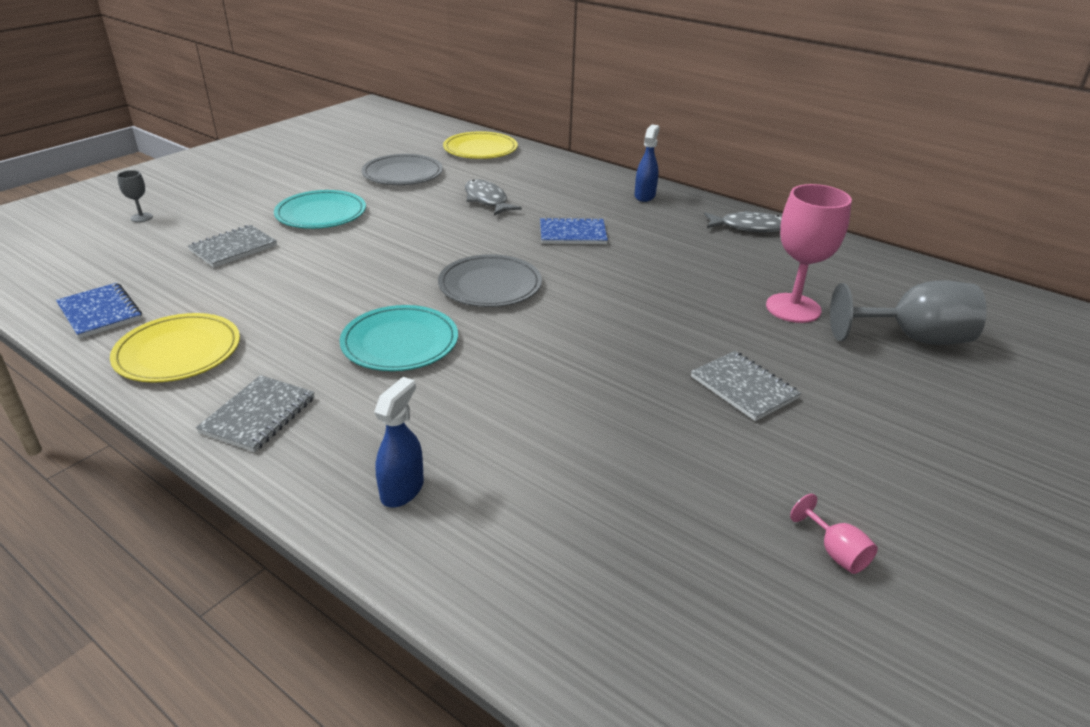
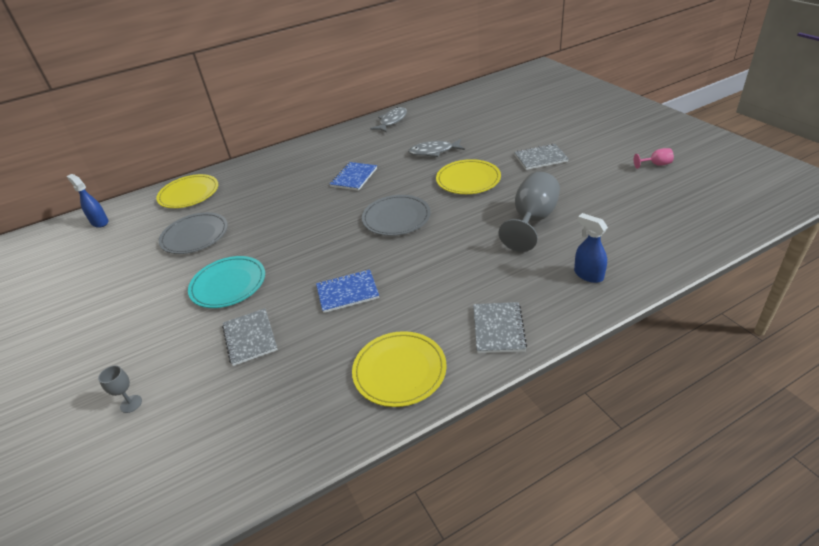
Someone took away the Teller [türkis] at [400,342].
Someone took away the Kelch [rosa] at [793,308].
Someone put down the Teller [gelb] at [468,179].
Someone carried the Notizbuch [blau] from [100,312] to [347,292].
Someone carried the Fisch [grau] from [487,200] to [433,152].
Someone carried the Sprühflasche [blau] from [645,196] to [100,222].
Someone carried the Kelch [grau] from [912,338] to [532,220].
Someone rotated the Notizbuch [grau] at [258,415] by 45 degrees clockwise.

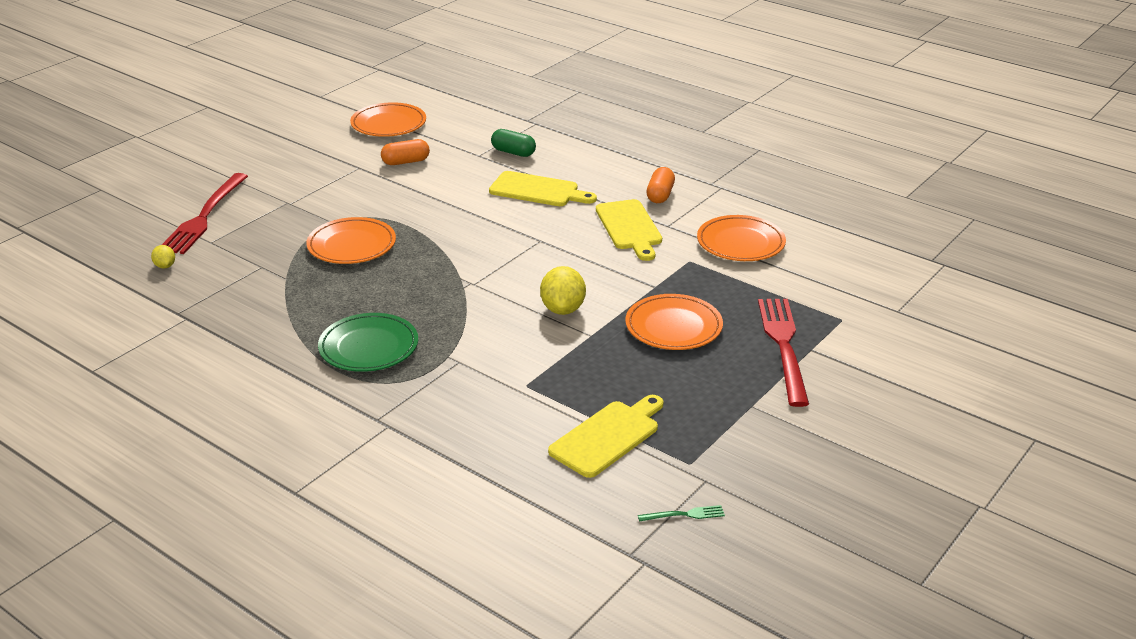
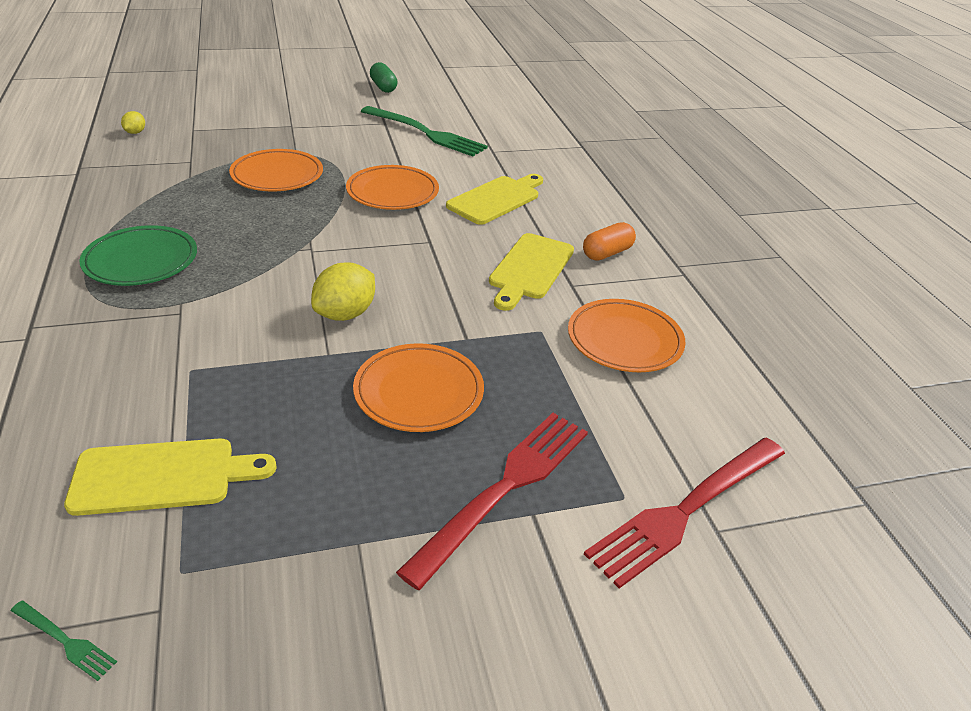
Someone carried the Gabel [rot] from [204,217] to [685,510].
Someone carried the Teller [orange] from [388,124] to [392,192].
Someone carried the Kapsel [grün] from [513,152] to [383,87].
Someone swapped the Kapsel [orange] at [406,162] for the Gabel [grün] at [426,133].
Someone rotated the Schneidebrett [gelb] at [538,190] by 105 degrees counterclockwise.

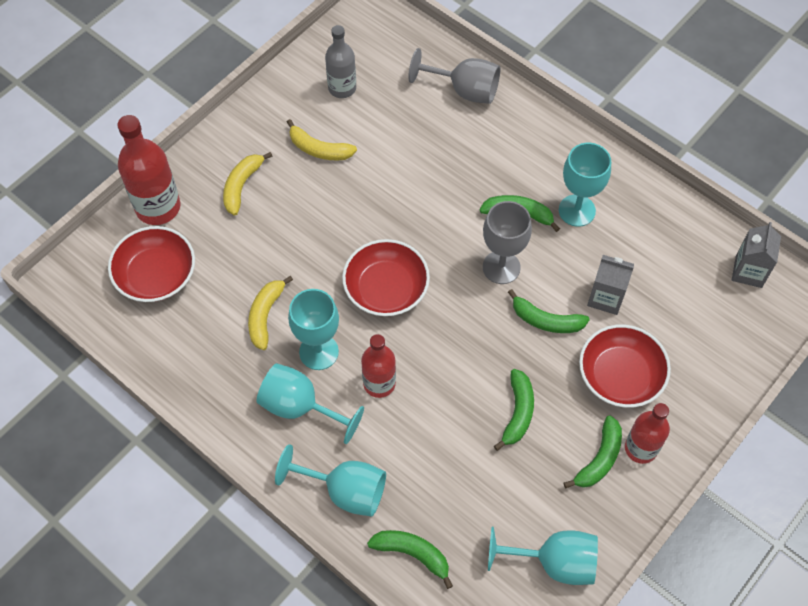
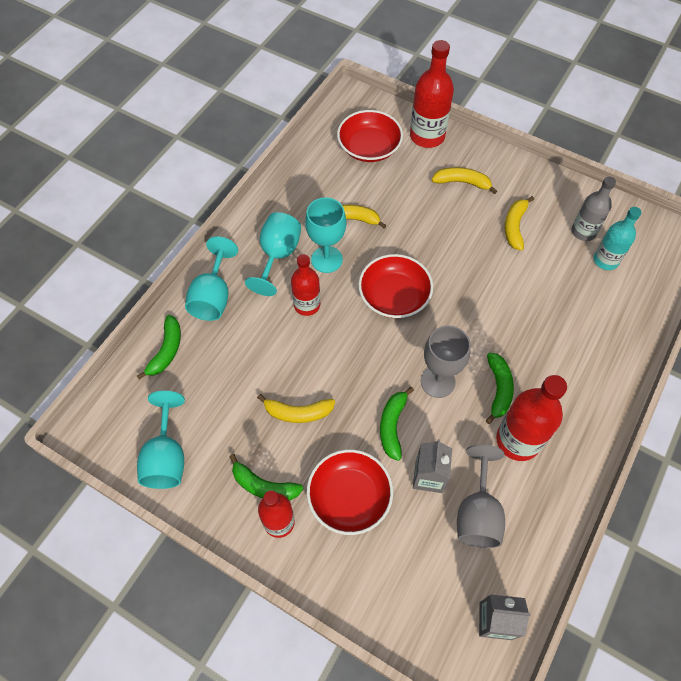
Someone put down the Flasche [türkis] at [605,260].
Someone carried the Kelch [grau] from [464,90] to [477,513].
Someone swapped the Kelch [türkis] at [577,210] for the Flasche [rot] at [518,440].
Someone repainted the Banane [grün] at [518,412], which became the Banane [gelb] at [298,412].

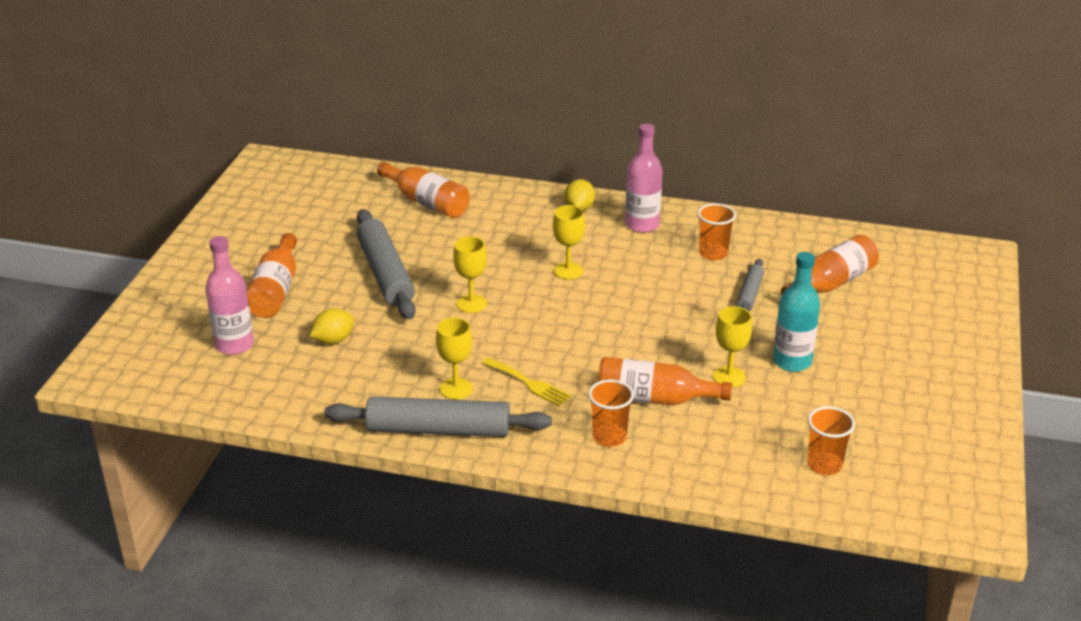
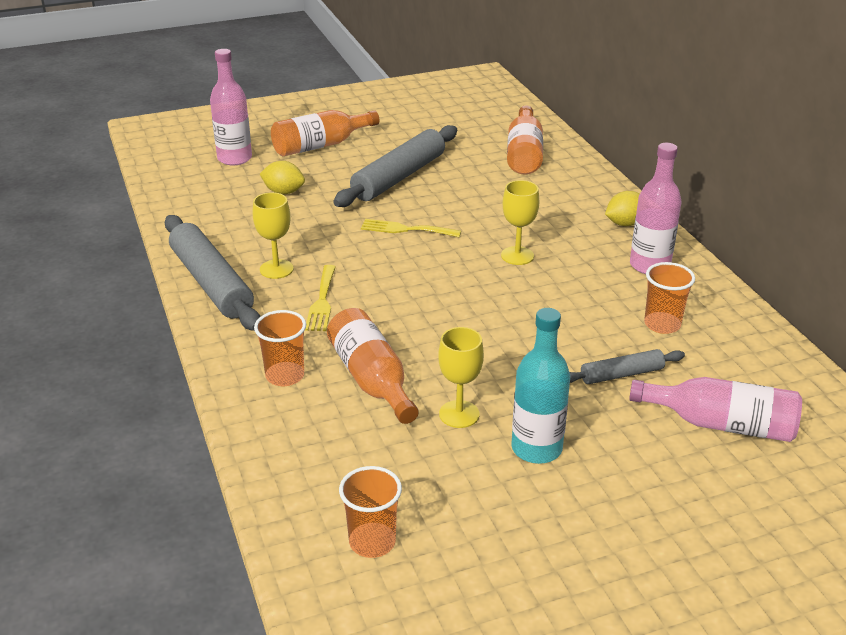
Someone swapped the Kelch [gelb] at [471,304] for the Gabel [gelb] at [405,229].
Someone repainted the Flasche [orange] at [831,283], which became the Flasche [rosa] at [721,424].

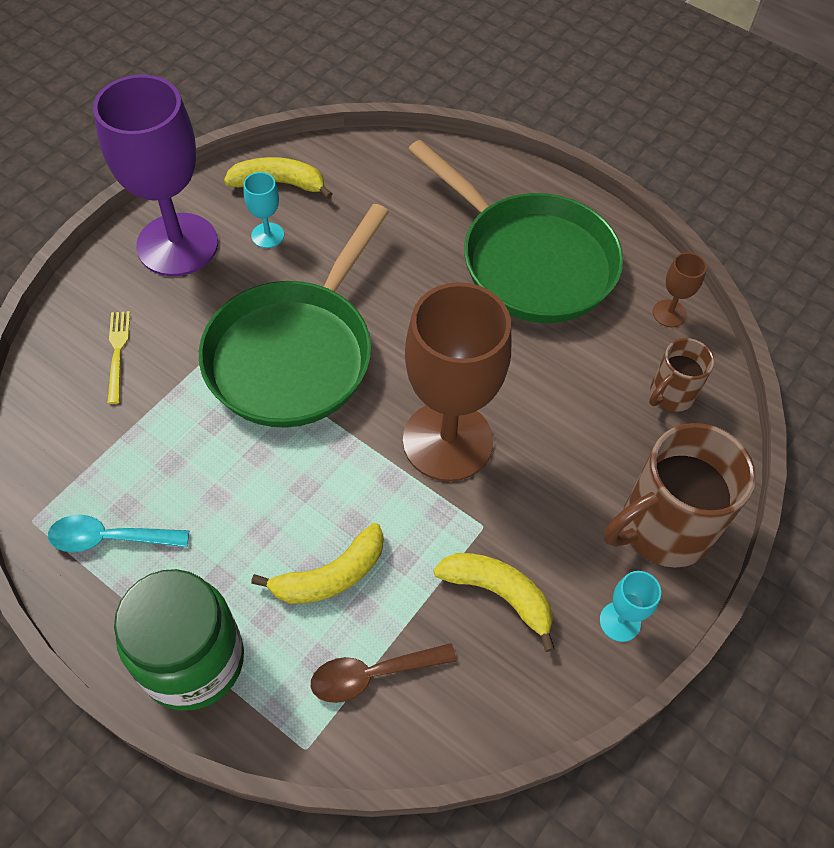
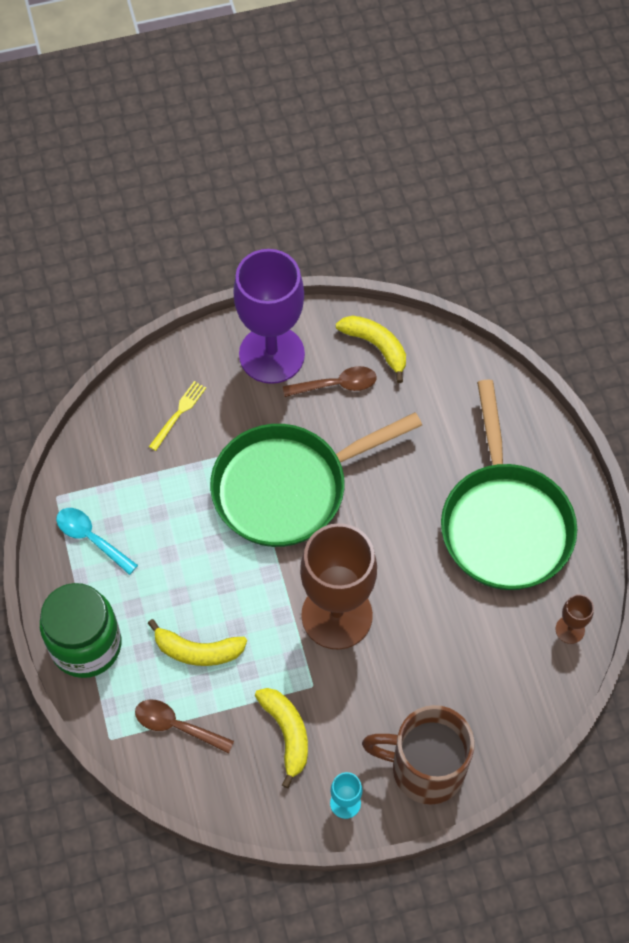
Someone took away the Tasse [braun] at [670,394].
Someone swapped the Kelch [türkis] at [267,235] for the Löffel [braun] at [337,385].

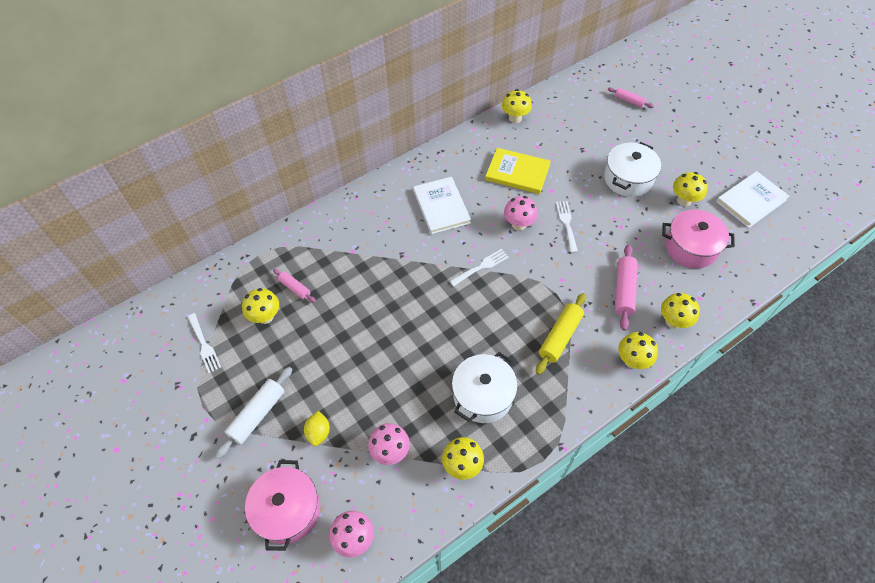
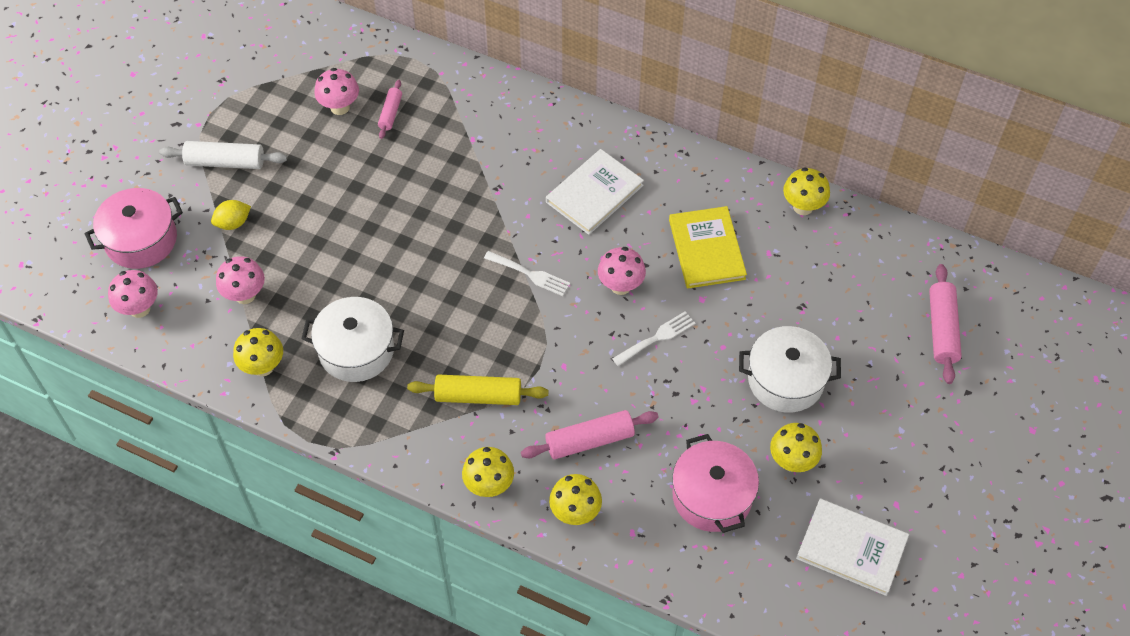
Someone took away the Gabel [weiß] at [204,345].
Someone repainted the Pilz [gelb] at [265,317], which became the Pilz [rosa] at [340,107].
Someone scaled the Nudelholz [rosa] at [629,101] by 1.67.

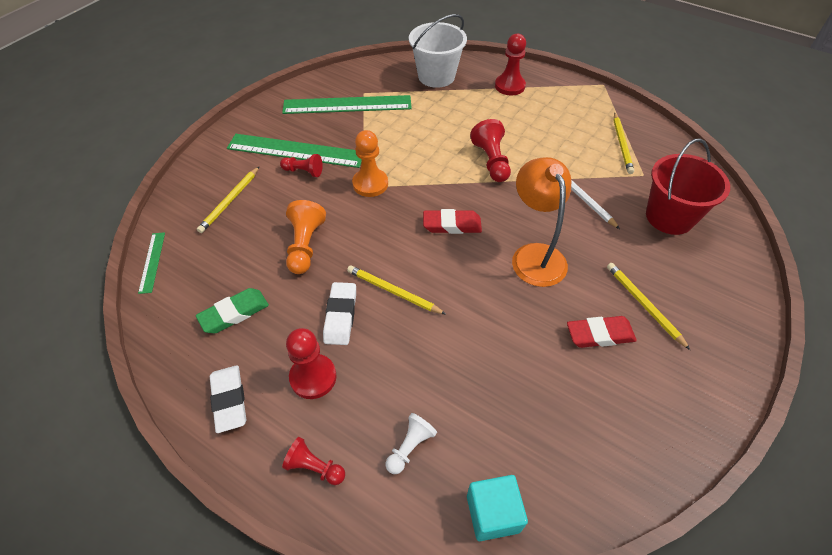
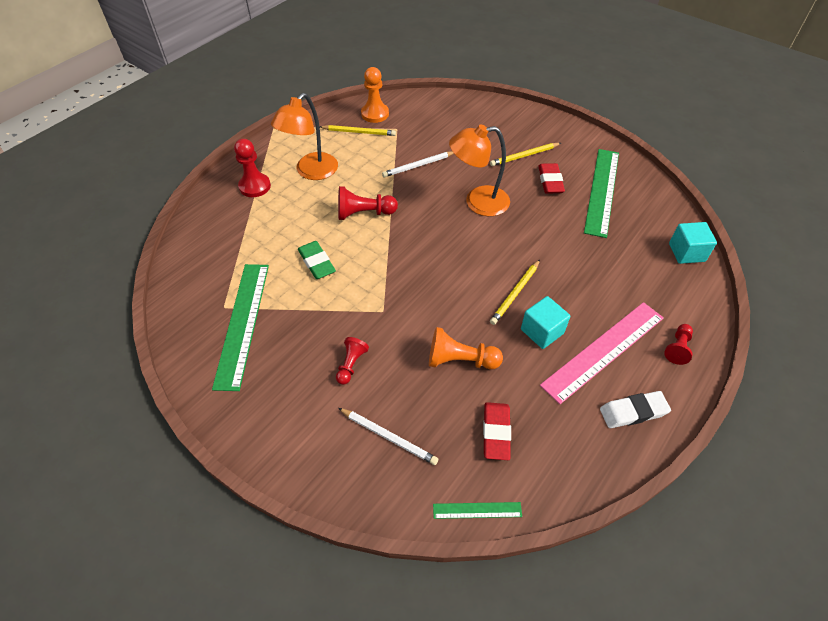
Someone took away the Bauer [weiß] at [410,447].
Someone took away the Eimer [weiß] at [436,76].
Someone took away the Eimer [rot] at [669,217].
Someone put down the Lampe [orange] at [311,172].
Someone carried the Radiergummi [grün] from [234,313] to [317,262].
Someone carried the Lineal [grün] from [296,151] to [602,191].
Someone carried the Bauer [orange] from [370,184] to [375,114].
Someone carried the Radiergummi [rot] from [452,225] to [496,432].
Someone swapped the Bauer [rot] at [313,377] for the Lineal [rosa] at [603,350].
Someone swapped the Radiergummi [weiß] at [340,316] for the Kubus [türkis] at [542,331].
Someone repainted the Bleistift [gelb] at [230,201], which became the Bleistift [weiß] at [388,437].

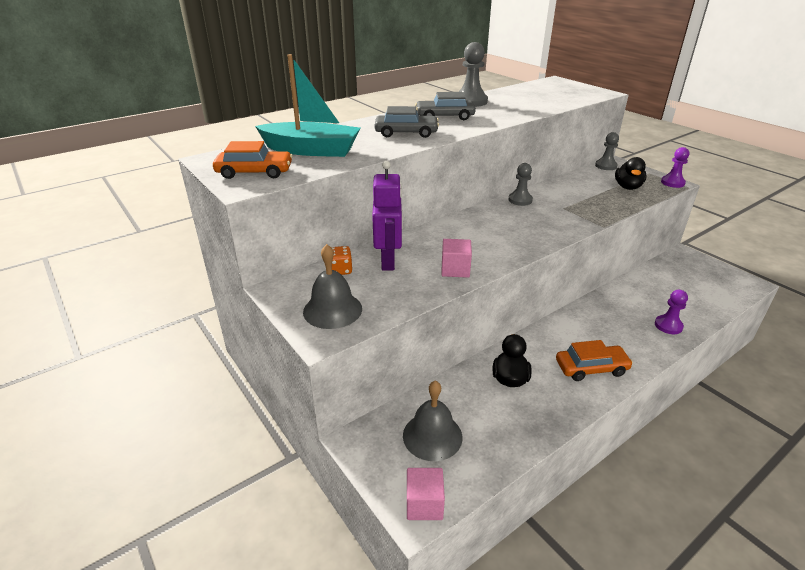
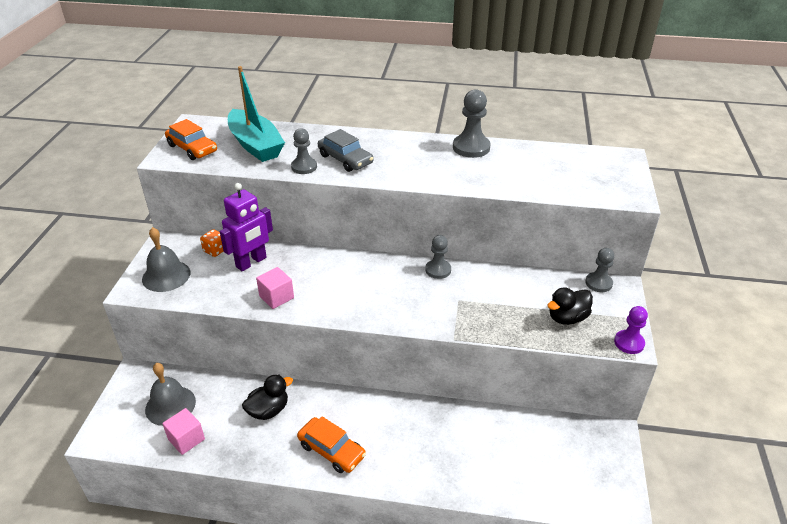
Someone took away the Auto [grau] at [445,116].
Someone took away the Bauer [lila] at [668,326].
Someone put down the Bauer [grau] at [304,167].
Someone carried the Kubus [rosa] from [424,504] to [186,439].

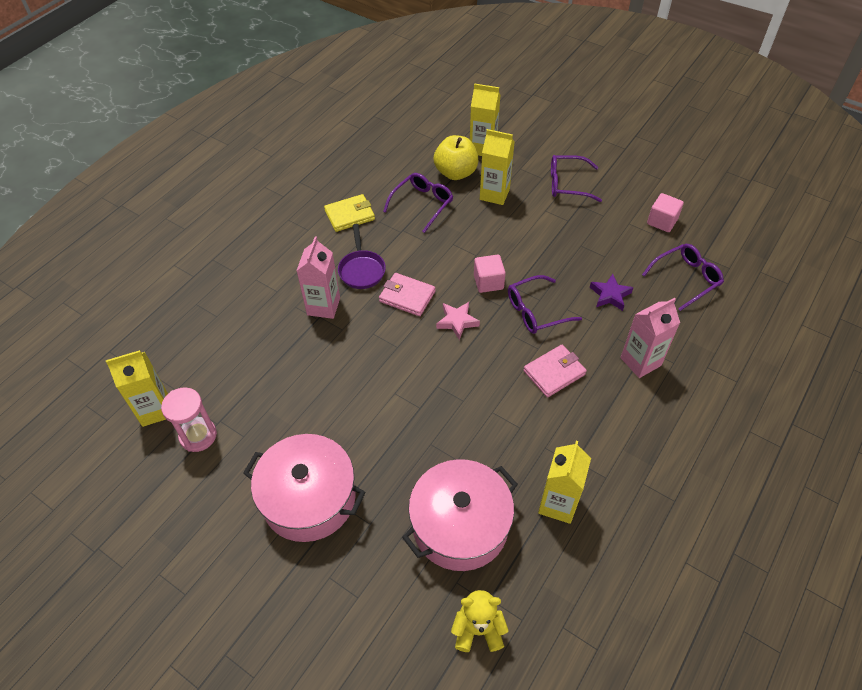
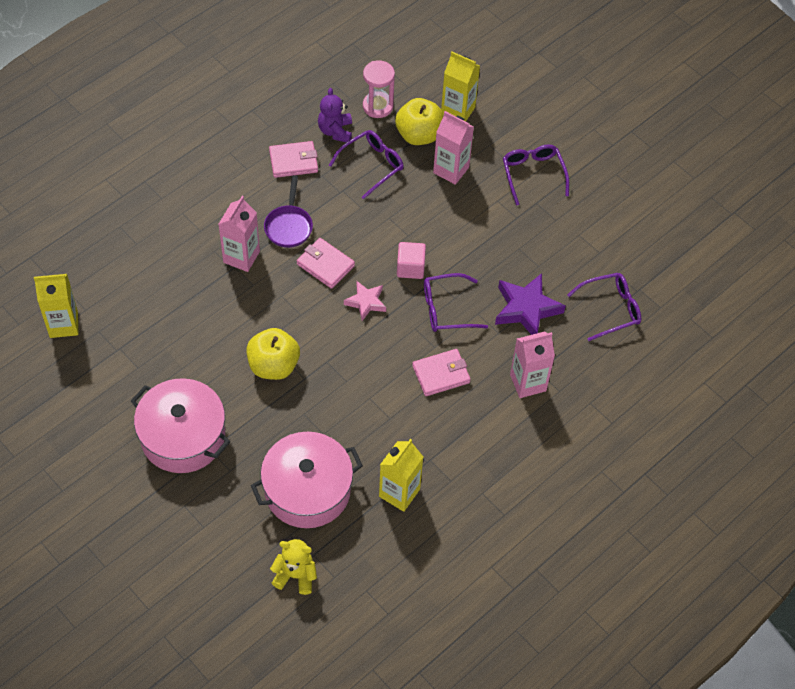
Someone took away the Kubus [rosa] at [662,221].
Someone put down the Apfel [gelb] at [273,365].
Someone put down the Teddybär [lila] at [335,131].
Someone carried the Sanduhr [rosa] from [198,436] to [378,106].
Someone repainted the Geldbörse [gelb] at [350,215], which became the Geldbörse [rosa] at [293,161].
Someone repainted the Getränkekarton [gelb] at [494,194], which became the Getränkekarton [rosa] at [451,170].
Someone rotated the Brille [lila] at [568,184] by 60 degrees clockwise.
Someone scaled the Stern [lila] at [610,295] by 1.65.

